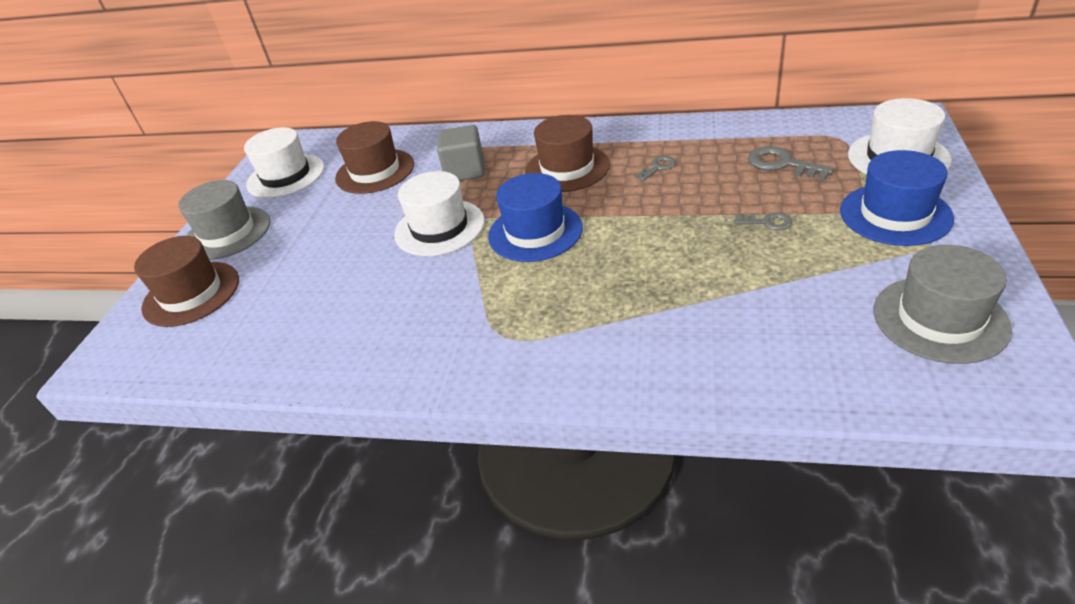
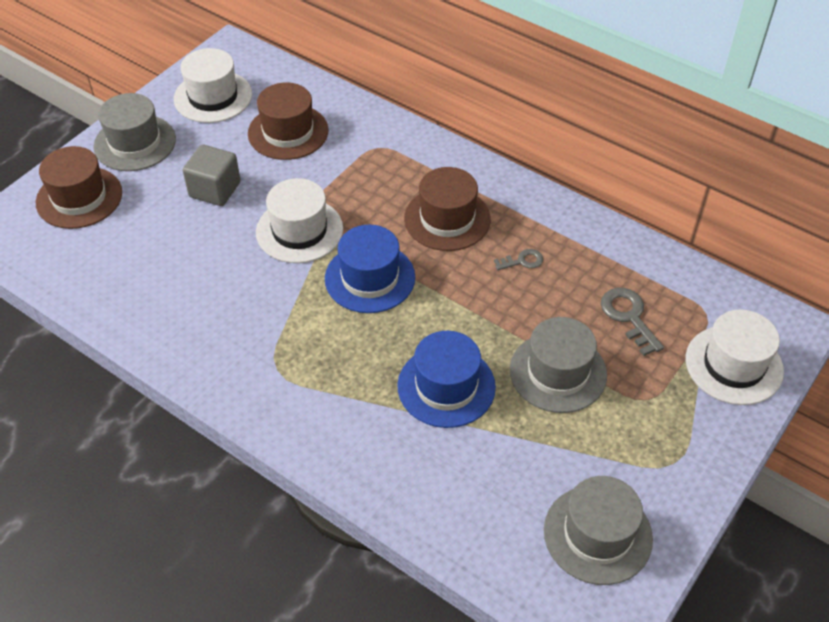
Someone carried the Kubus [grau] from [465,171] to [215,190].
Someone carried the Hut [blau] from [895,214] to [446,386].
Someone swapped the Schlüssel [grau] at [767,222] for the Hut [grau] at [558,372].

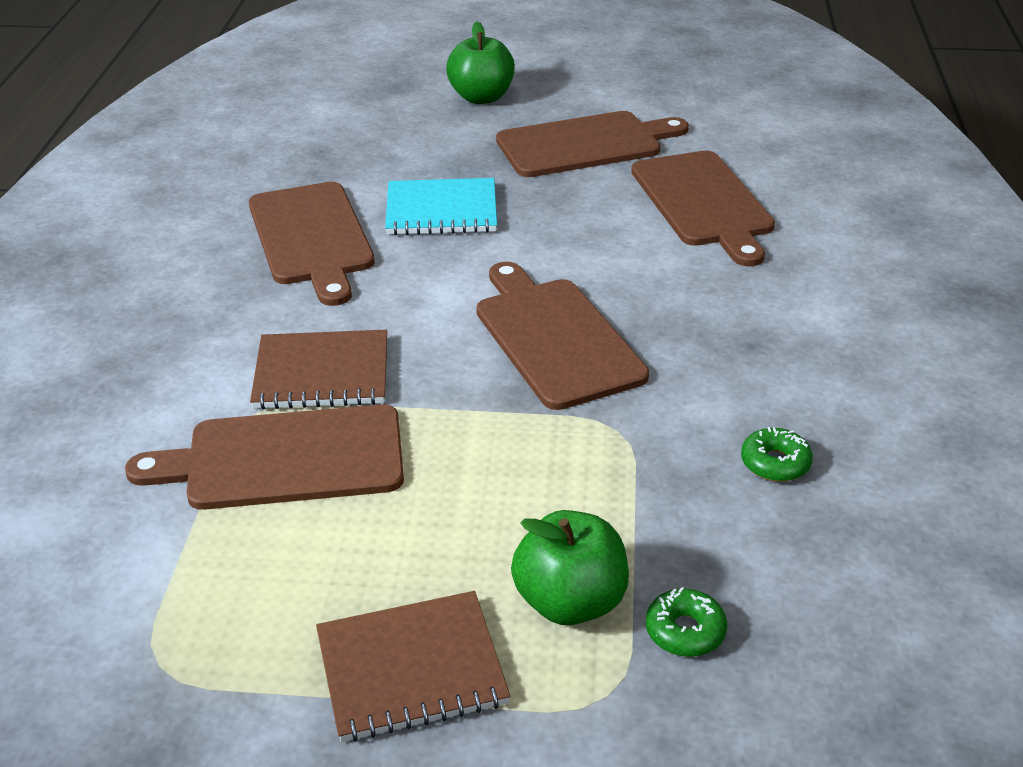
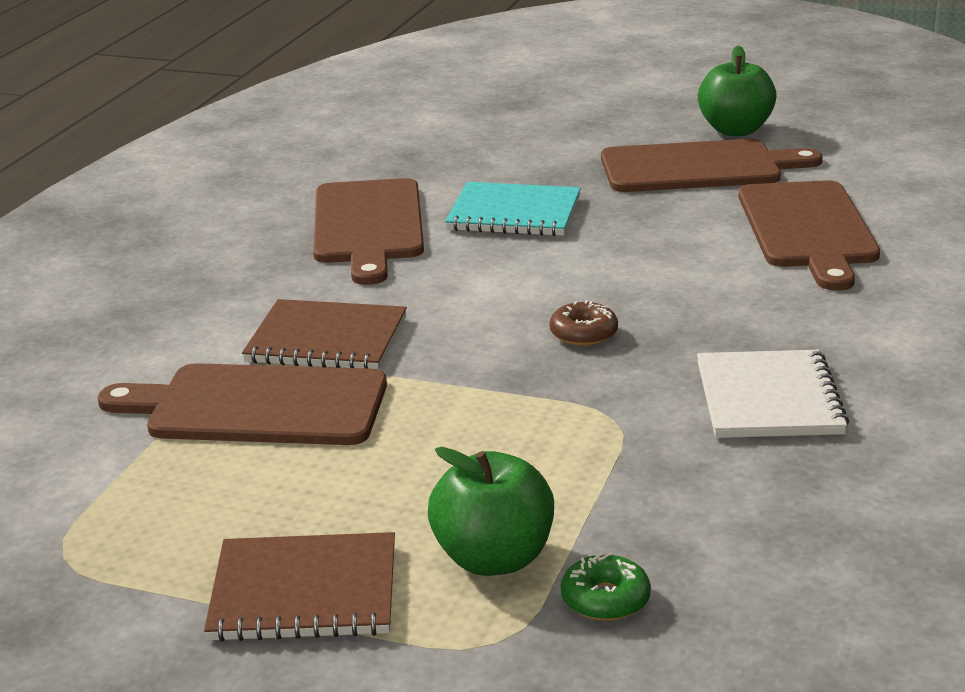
Someone took away the Donut [grün] at [775,463].
Someone put down the Notizbuch [weiß] at [768,399].
Someone carried the Apfel [grün] from [481,97] to [735,130].
Someone swapped the Schneidebrett [braun] at [554,338] for the Donut [braun] at [583,334].

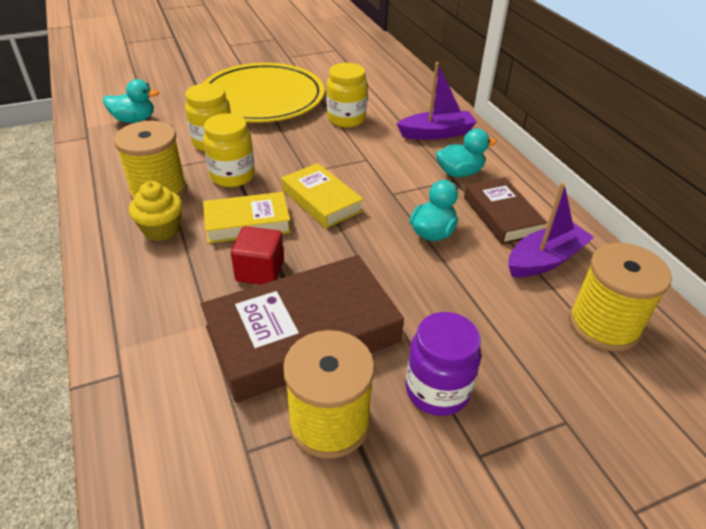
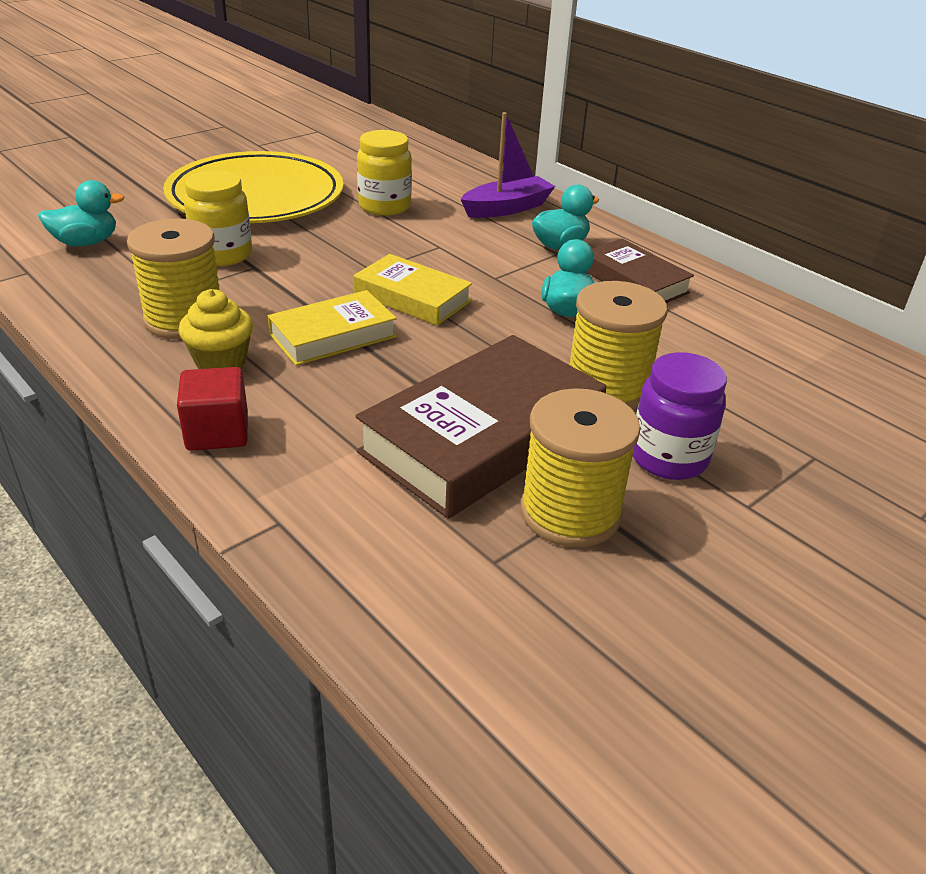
Someone took away the Einmachglas [gelb] at [232,176].
Someone took away the Boot [lila] at [545,260].
Someone carried the Kubus [rot] from [260,271] to [217,432].
Someone carried the Garnrolle [gelb] from [603,325] to [607,387].

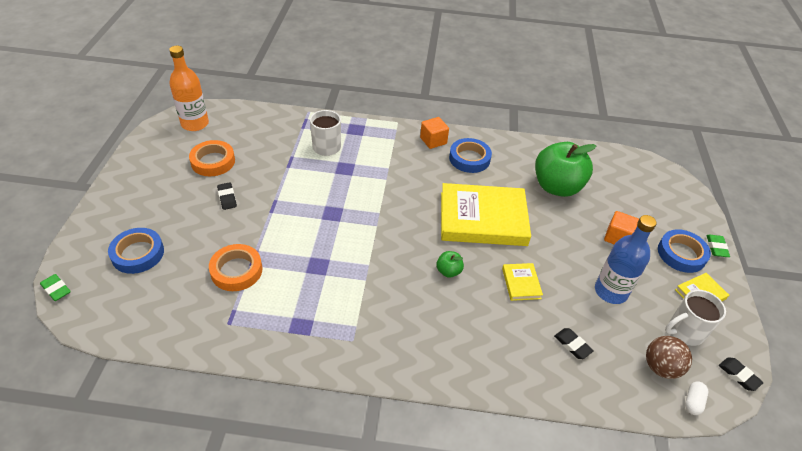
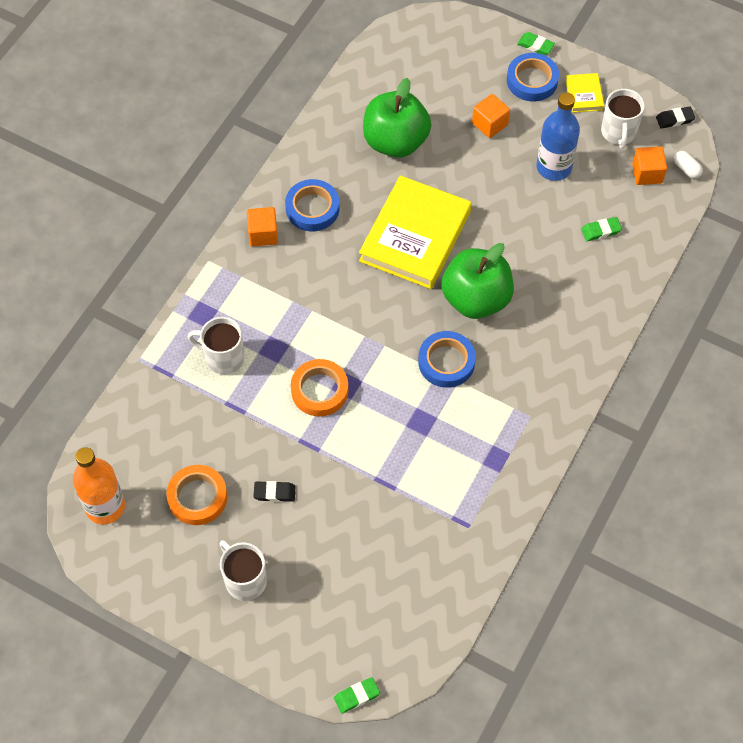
Someone took away the Buch [gelb] at [521,283].
Someone put down the Tasse [weiß] at [245,580].
Someone carried the Klebeband [blau] from [138,254] to [446,362].
Someone carried the Klebeband [orange] from [236,270] to [319,390].
Someone swapped the Ball [braun] at [660,367] for the Kubus [orange] at [647,173].
Someone repainted the Radiergummi [schwarz] at [572,345], which became the Radiergummi [grün] at [601,231].
Someone scaled the Apfel [grün] at [448,271] by 2.34.

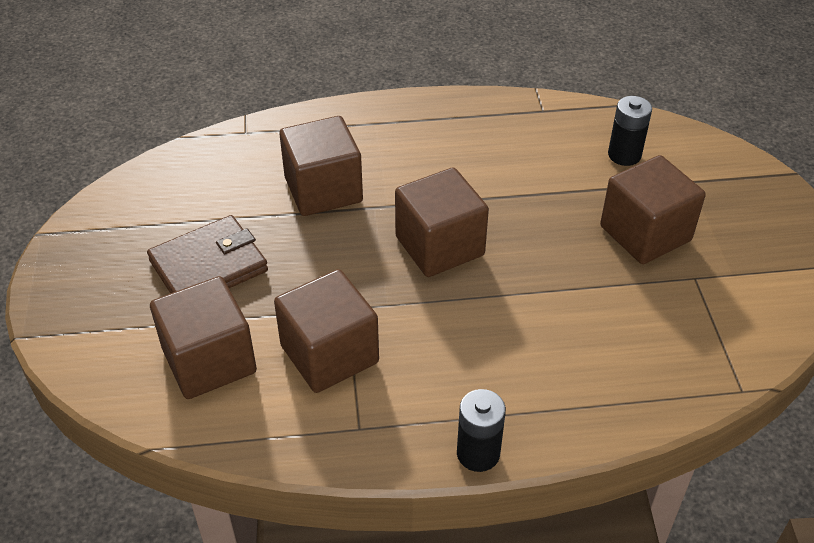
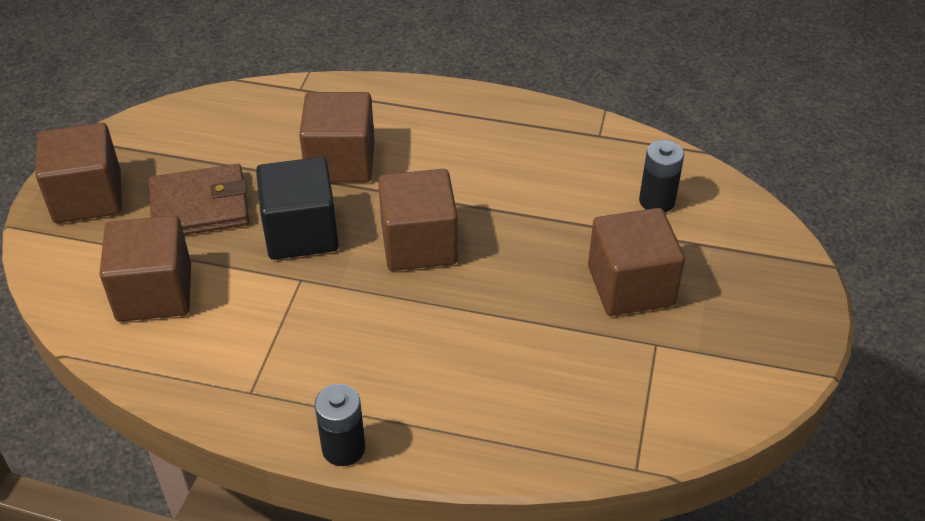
Someone put down the Kubus [schwarz] at [301,232].
Someone carried the Kubus [braun] from [329,354] to [88,197].

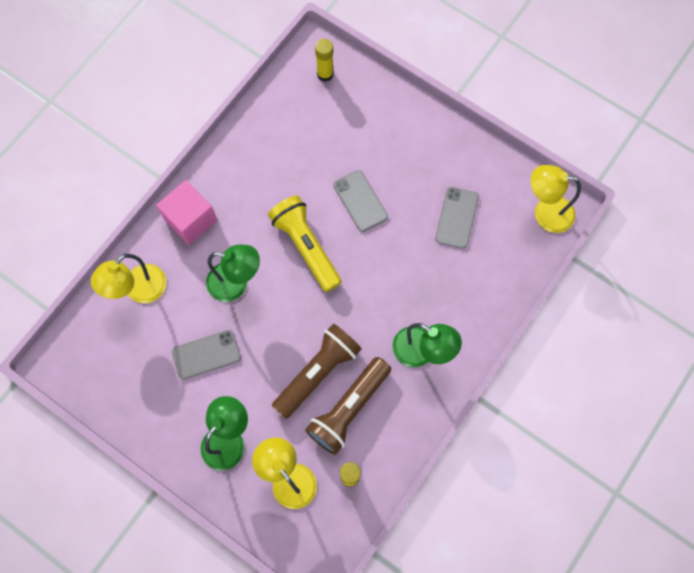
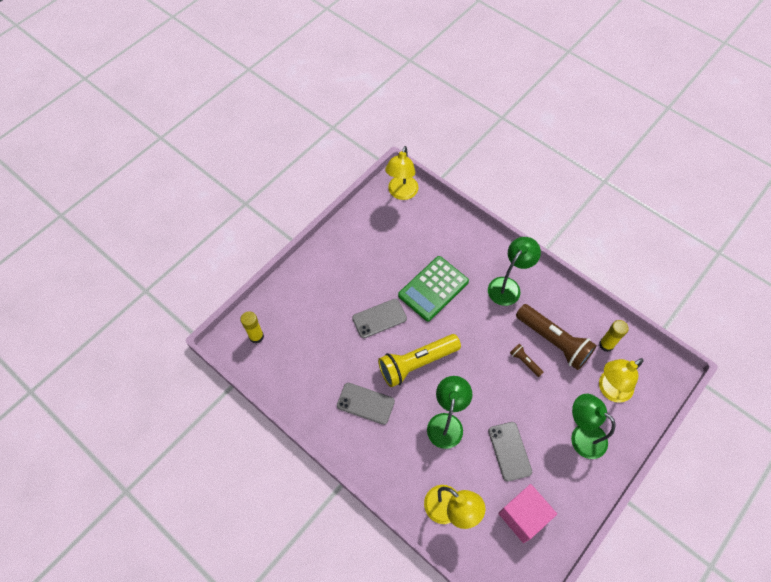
Someone put down the Taschenrechner [grün] at [433,289].
Someone carried the Kubus [rosa] from [190,220] to [523,516].
Someone carried the Handy [grau] from [456,217] to [365,403].
Someone scaled the Taschenlampe [braun] at [318,373] by 0.45.

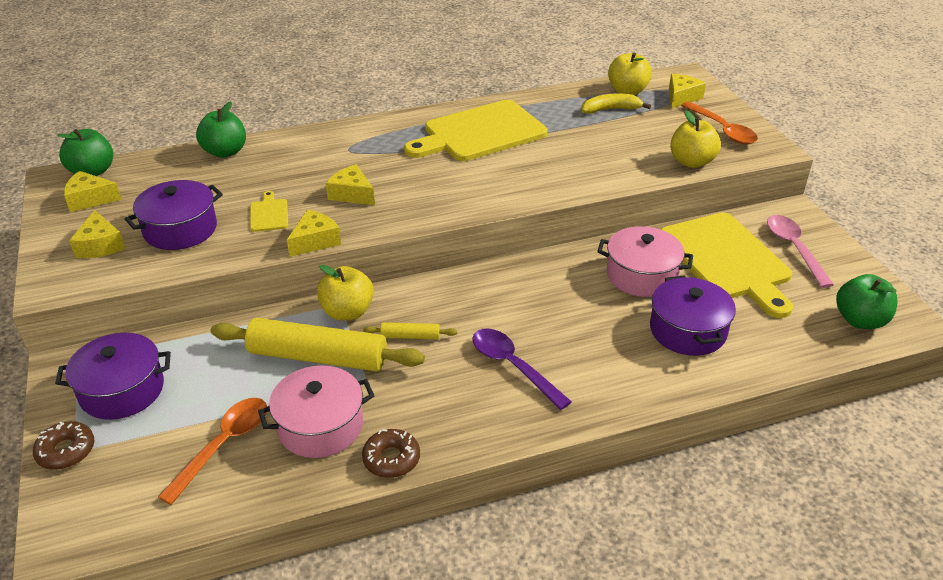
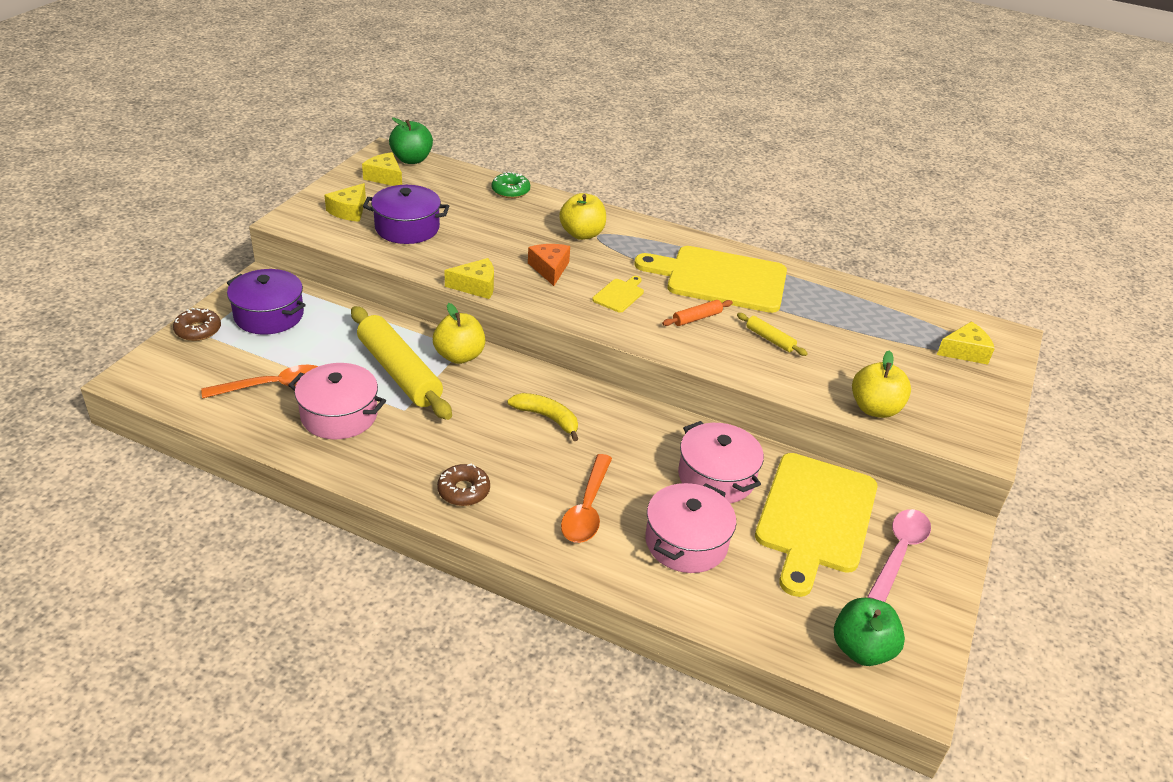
Someone took away the Löffel [lila] at [513,367].
Someone put down the Nudelholz [orange] at [697,318].
Someone carried the Schneidebrett [gelb] from [269,214] to [619,294].
Someone carried the Donut [braun] from [391,459] to [463,491].
Someone carried the Nudelholz [gelb] from [410,336] to [770,339].
Someone carried the Banane [gelb] from [610,109] to [547,418].
Someone carried the Apfel [gelb] from [627,91] to [582,234].
Someone carried the Löffel [orange] from [722,130] to [587,508].
Someone swapped the Apfel [grün] at [225,152] for the Donut [grün] at [510,191].
Someone repainted the Käse [gelb] at [352,194], which became the Käse [orange] at [549,269].
Someone repainted the Kochtopf [lila] at [687,330], which became the Kochtopf [rosa] at [686,542].

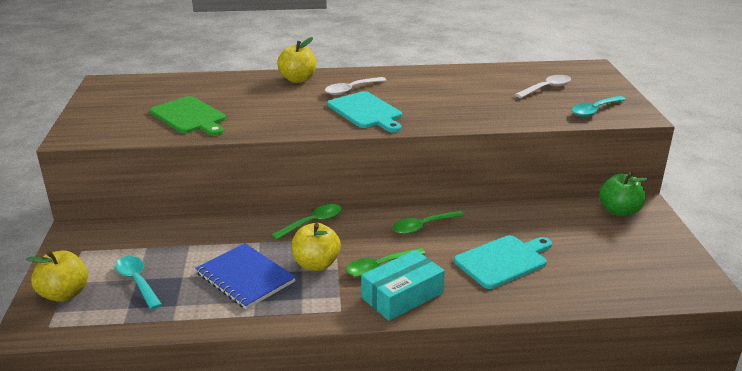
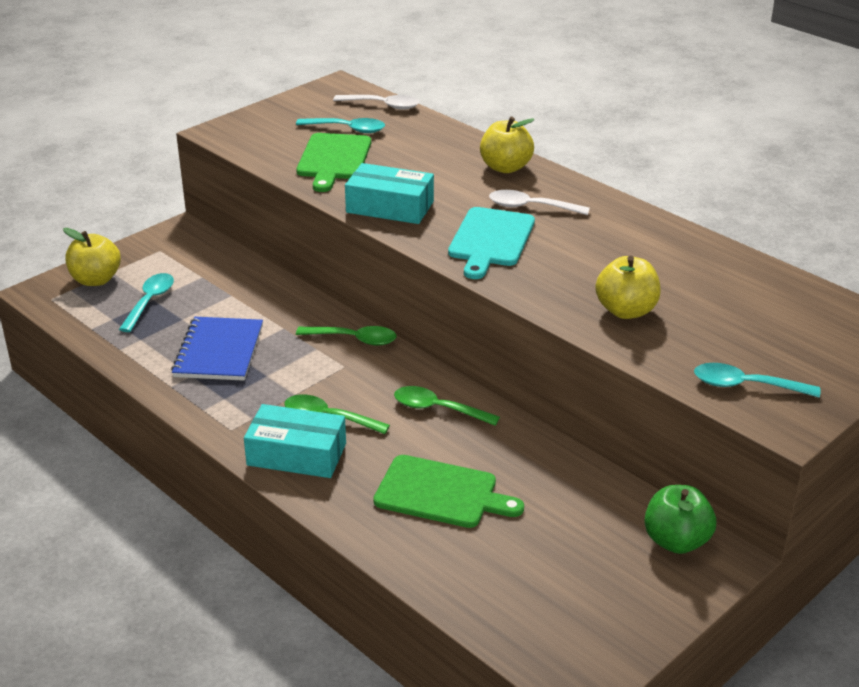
Someone put down the Löffel [türkis] at [347,129].
Someone put down the Schachtel [türkis] at [390,207].
Someone carried the Apfel [gelb] from [316,264] to [626,311].
Someone carried the Löffel [weiß] from [547,88] to [383,105].
Someone repainted the Schneidebrett [türkis] at [503,261], which became the Schneidebrett [grün] at [441,493].

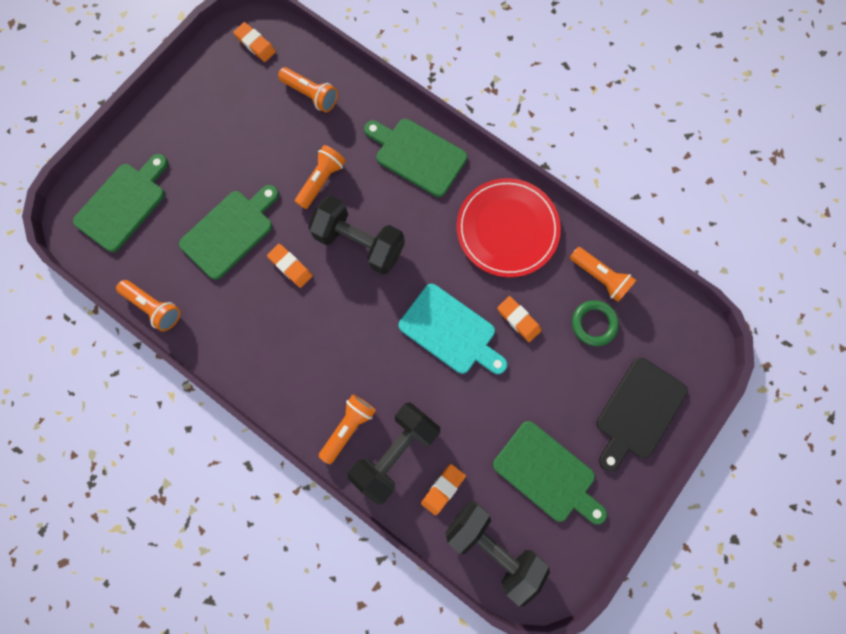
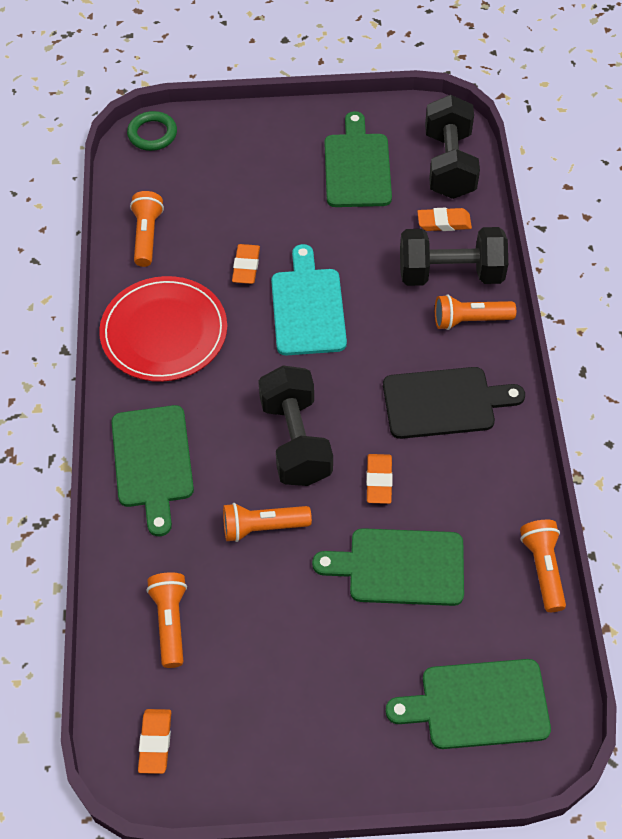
Someone carried the Ring [grün] from [593,324] to [152,134].
Someone carried the Schneidebrett [schwarz] from [638,411] to [444,403].

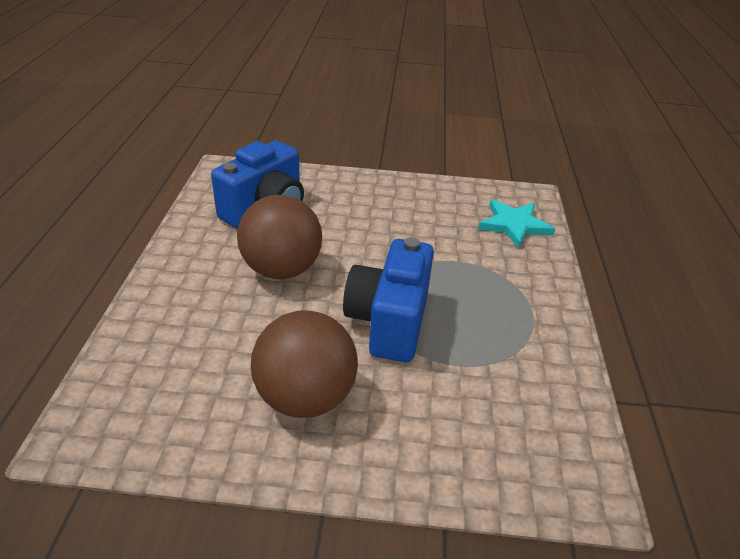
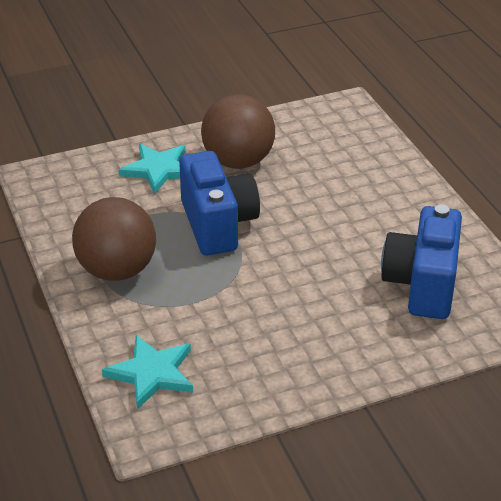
Someone put down the Stern [türkis] at [158,169].
Someone carried the Ball [braun] from [282,269] to [117,270].

